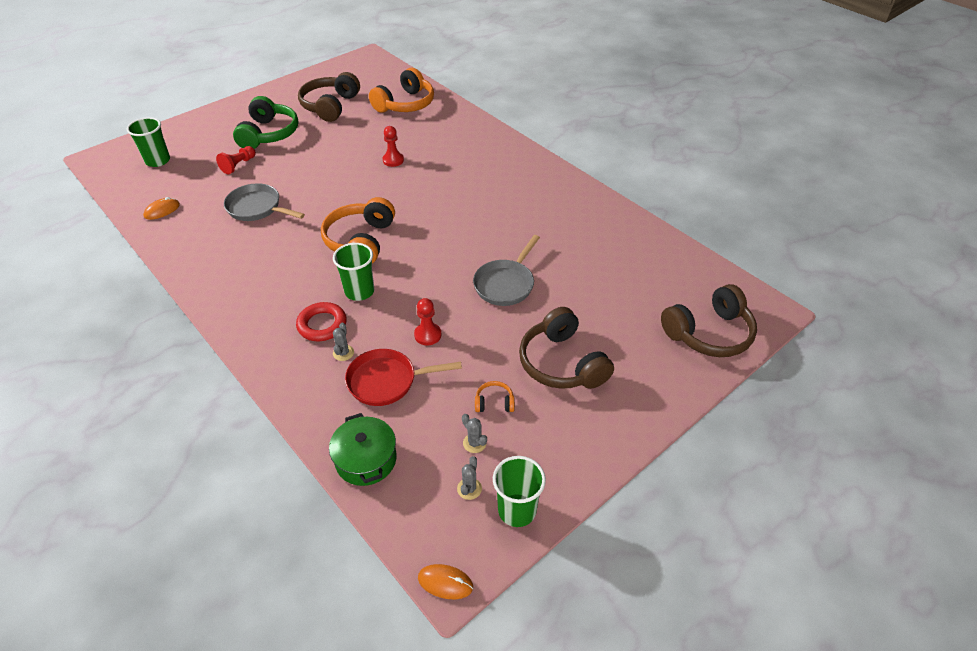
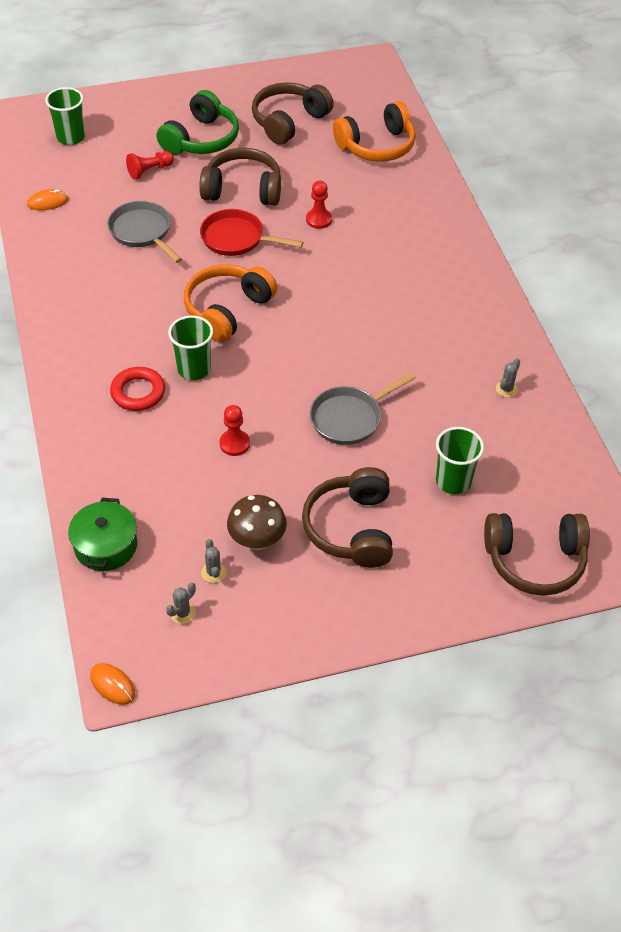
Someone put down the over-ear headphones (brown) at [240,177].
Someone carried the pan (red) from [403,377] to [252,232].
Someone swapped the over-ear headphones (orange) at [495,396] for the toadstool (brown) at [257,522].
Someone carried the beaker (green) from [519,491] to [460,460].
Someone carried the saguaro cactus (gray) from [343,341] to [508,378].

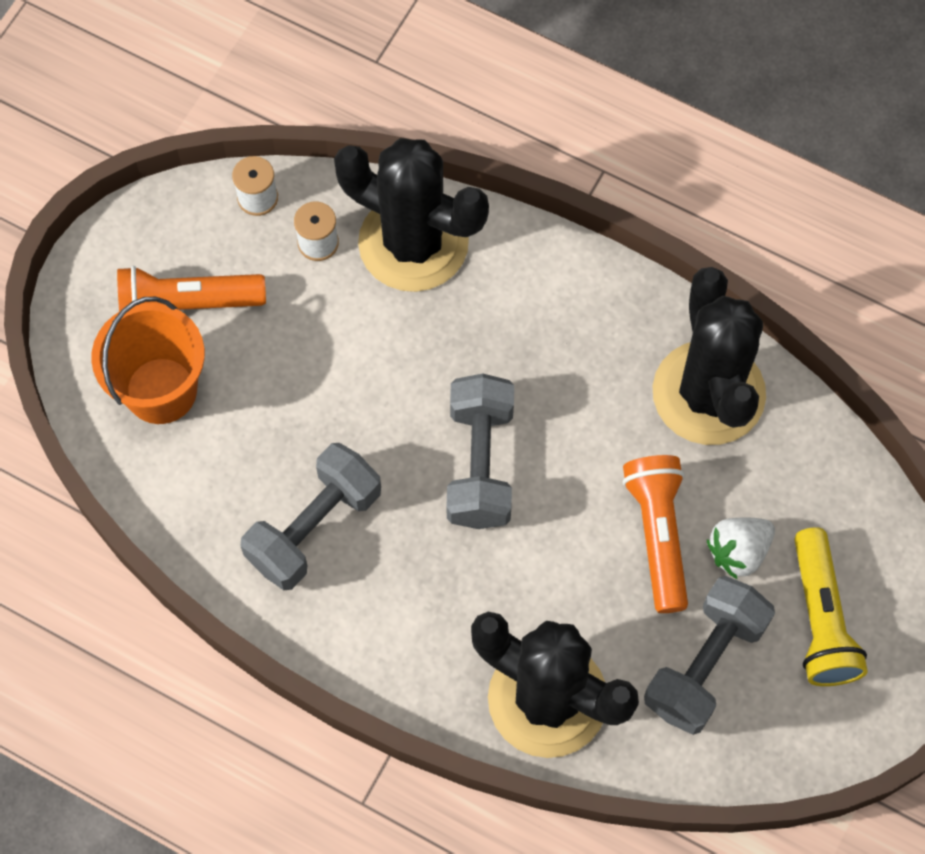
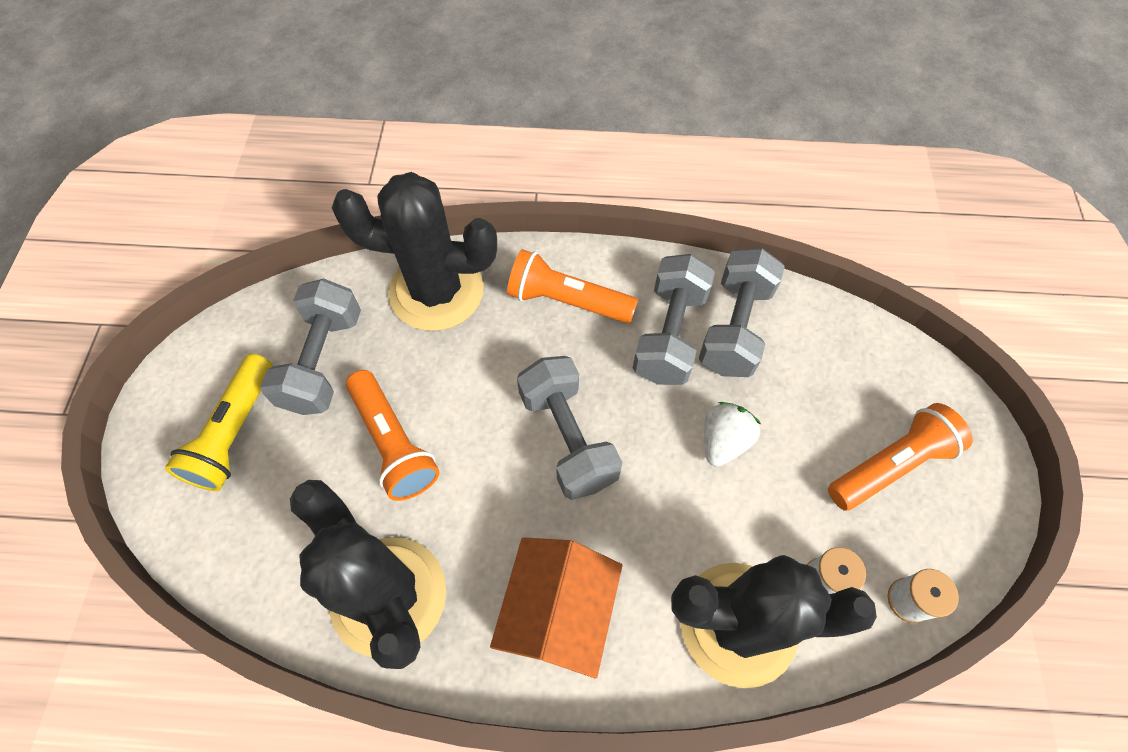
Someone rotated the torch (bright yellow) at [831,606] by 135 degrees counterclockwise.
Someone put down the cottage (orange) at [556,607].
Someone put down the torch (orange) at [572,286].
Someone put down the hand weight (gray) at [742,312].
Someone carried the berry (snow-white) from [741,548] to [732,434].
Someone took away the pail (orange) at [148,360].

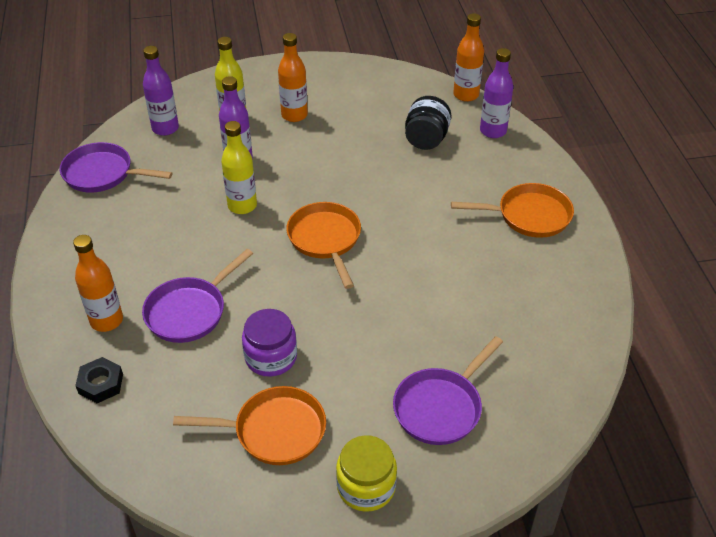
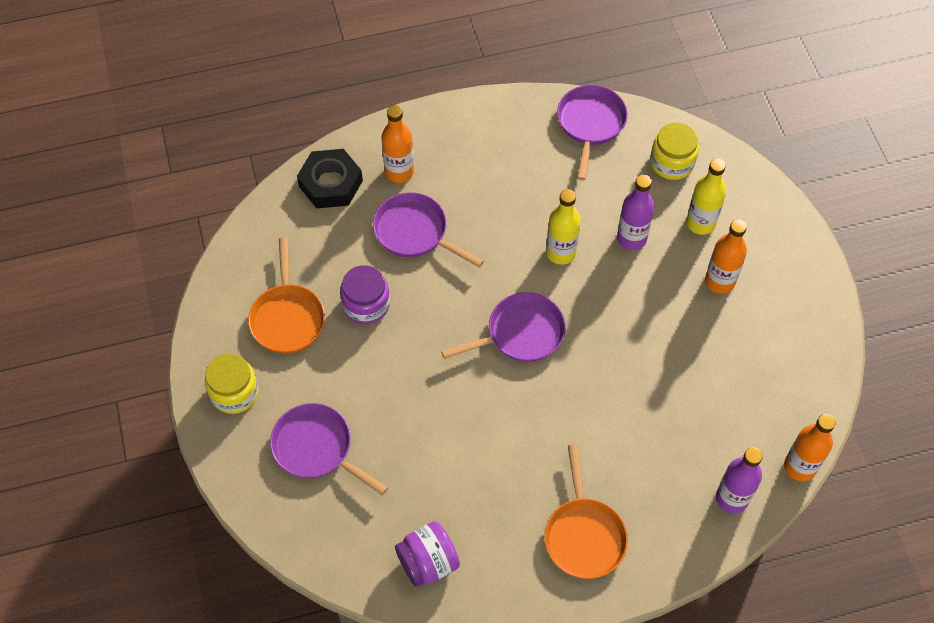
Someone scaled the hex nut (ebony) at [99,380] by 1.63.
Someone put down the jam jar (violet) at [427,554].
Someone repainted the pan (orange) at [323,245], which became the pan (violet) at [503,327].
Someone swapped the flask (violet) at [161,91] for the jam jar (bright yellow) at [674,151].
Someone took away the jam jar (ebony) at [428,123].

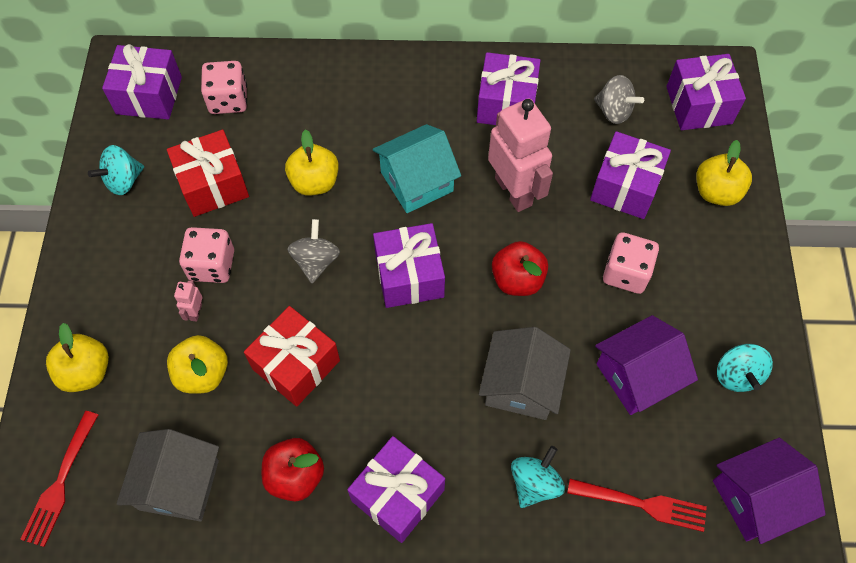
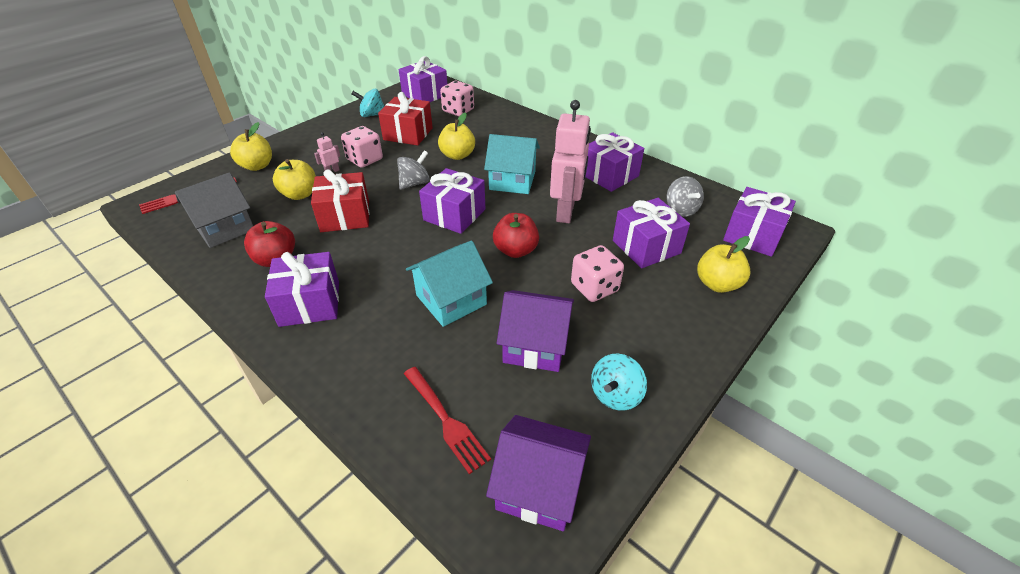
Someone repainted the cottage (gray) at [525,373], which became the cottage (aqua) at [449,284].
Someone took away the spinning top (aqua) at [538,477].

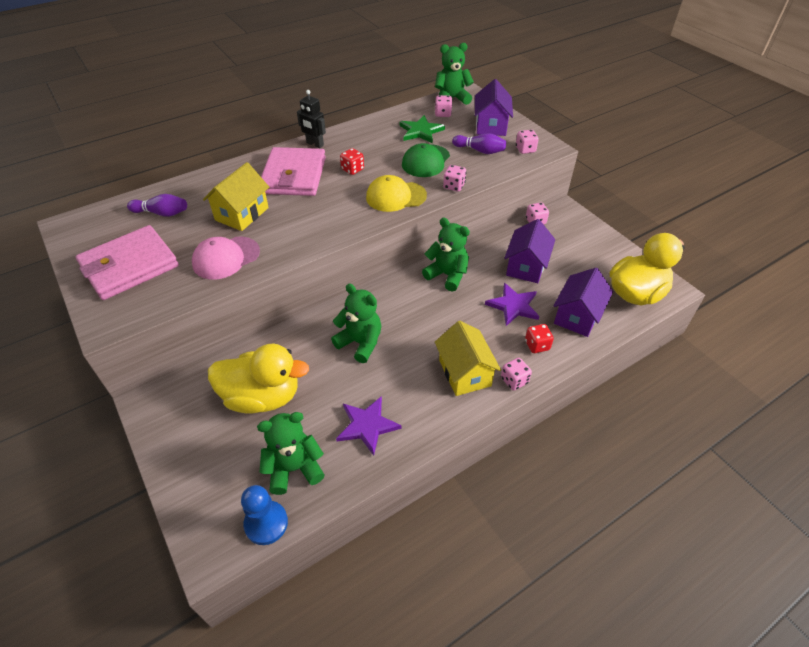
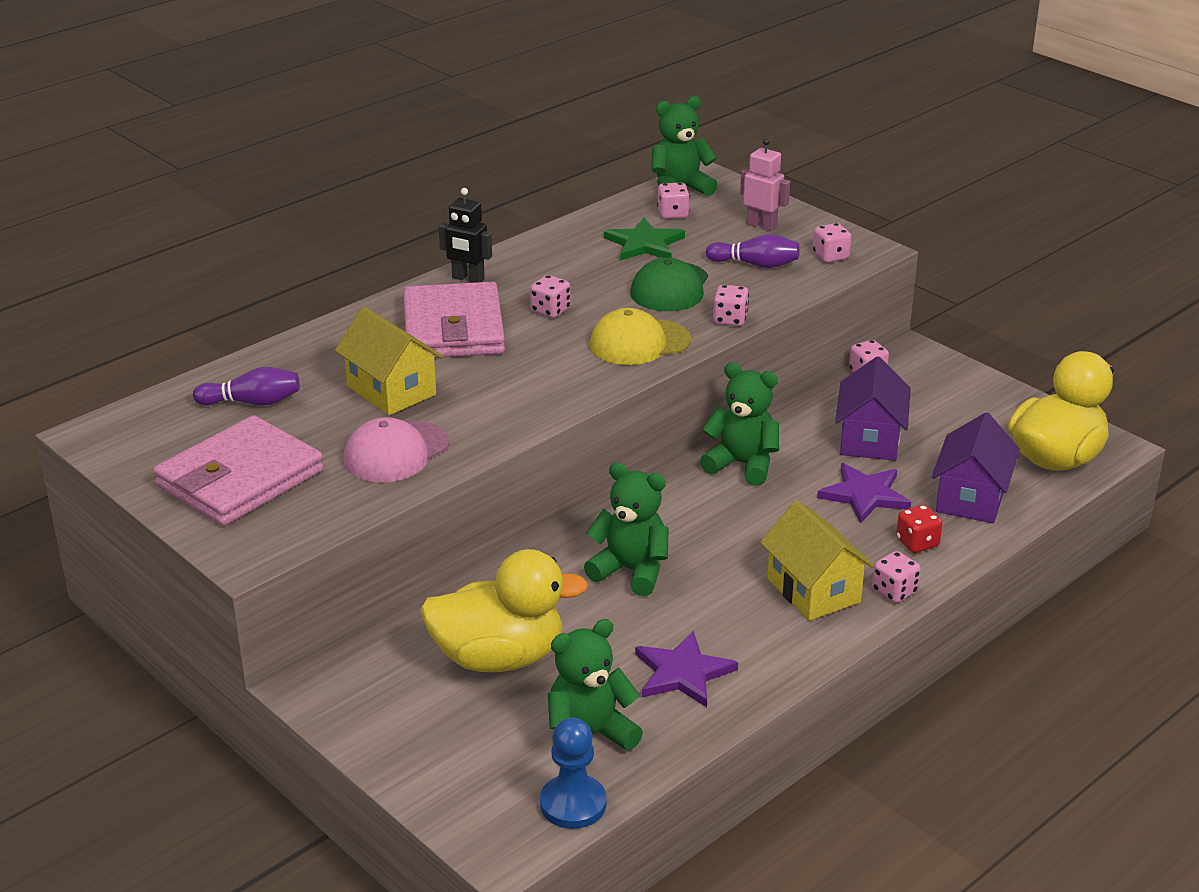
Someone rotated the cottage (bright yellow) at [236,196] by 60 degrees counterclockwise.
Someone repainted the dice (red) at [352,161], which became the dice (rose-pink) at [550,296].
Someone swapped the cottage (violet) at [494,107] for the robot (rose-pink) at [765,184].

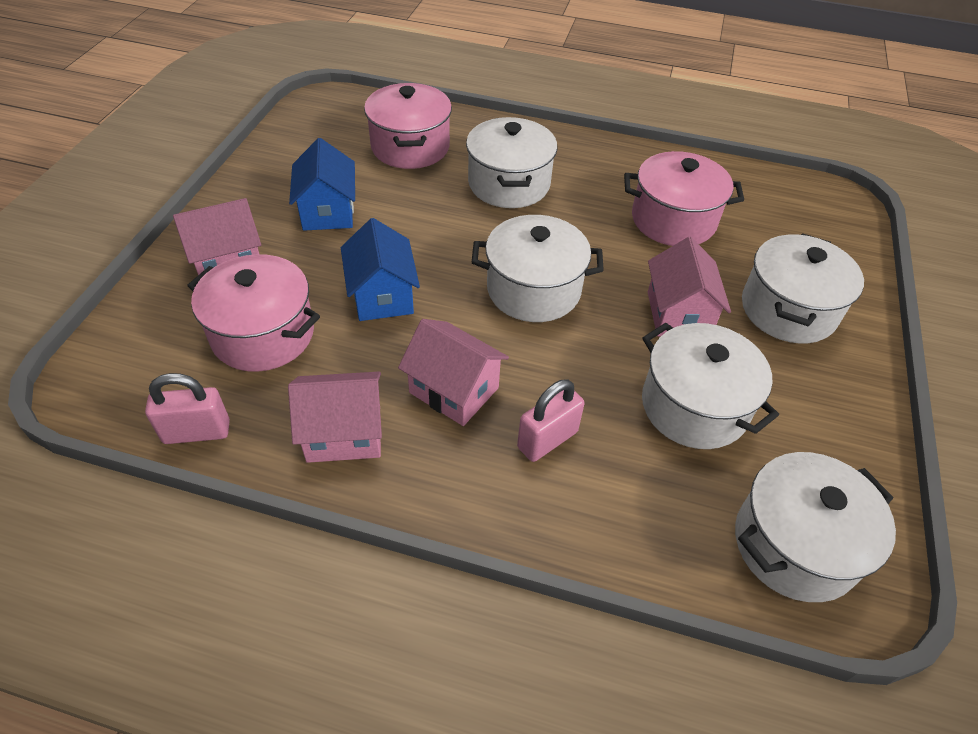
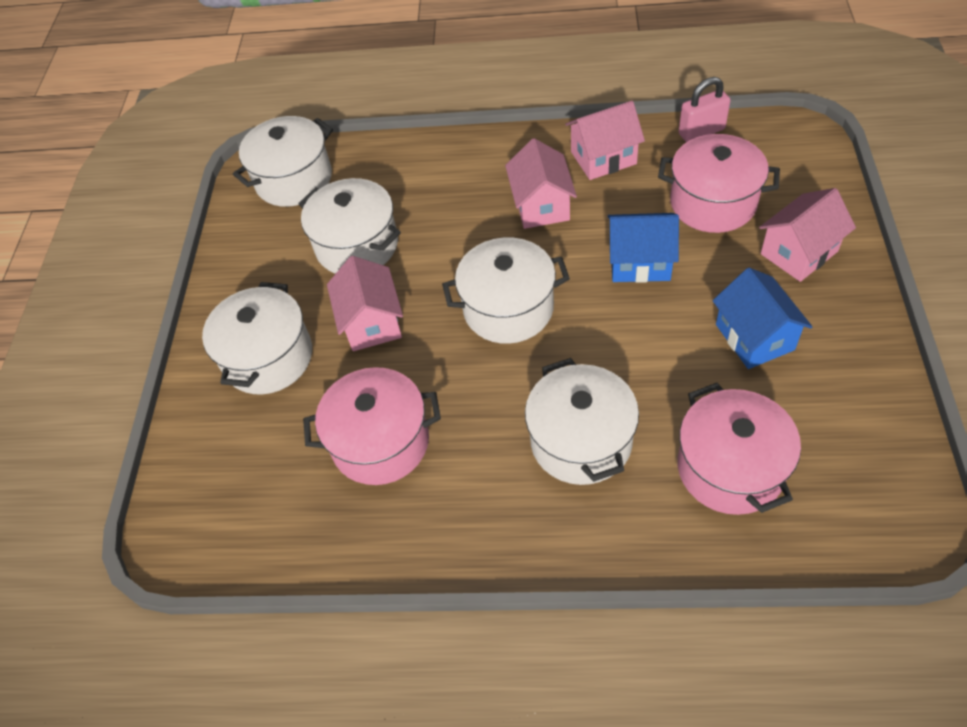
Someone rotated the cottage (rose-pink) at [453,372] by 60 degrees clockwise.
Someone rotated the cottage (blue) at [380,269] by 60 degrees counterclockwise.
Someone took away the small lock (rose-pink) at [551,420].

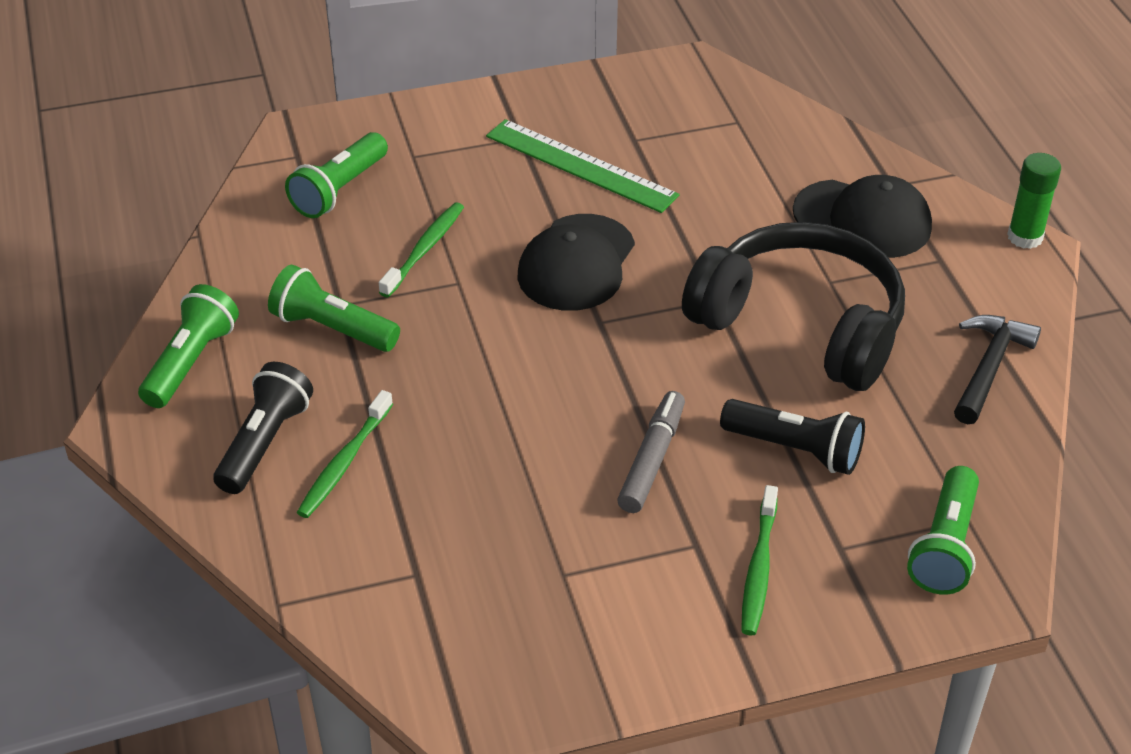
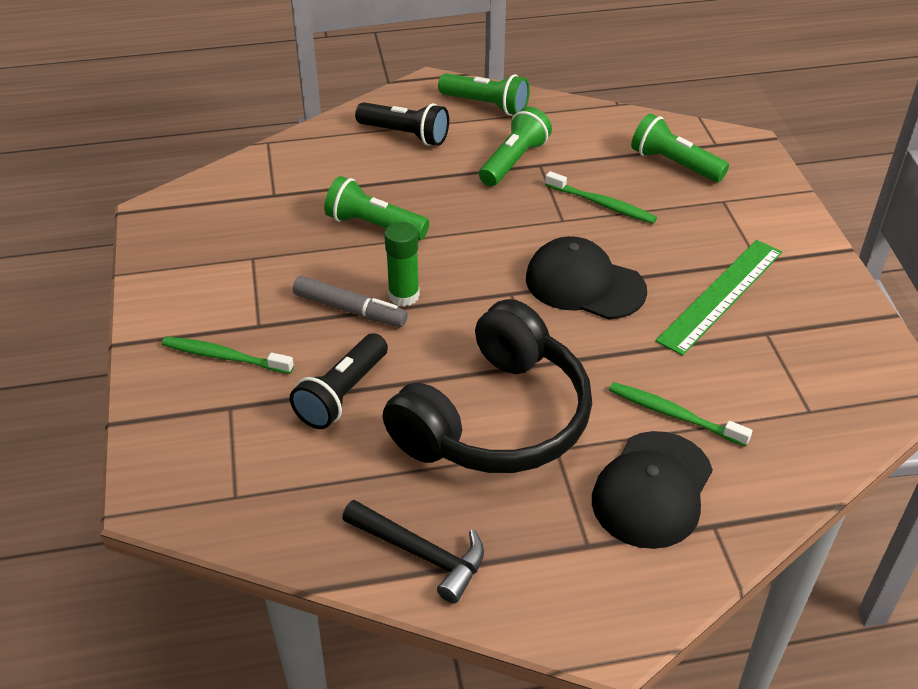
Someone carried the torch (green) from [943,530] to [376,208].
Someone carried the glue (green) from [1034,201] to [402,264].
Someone carried the dental brush (green) from [345,454] to [680,414].

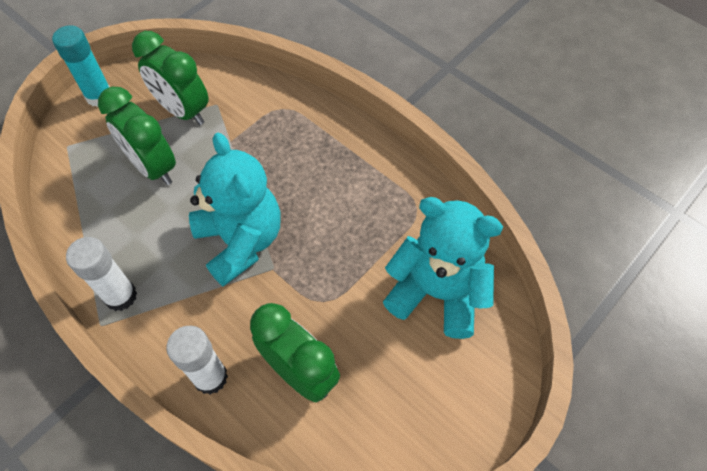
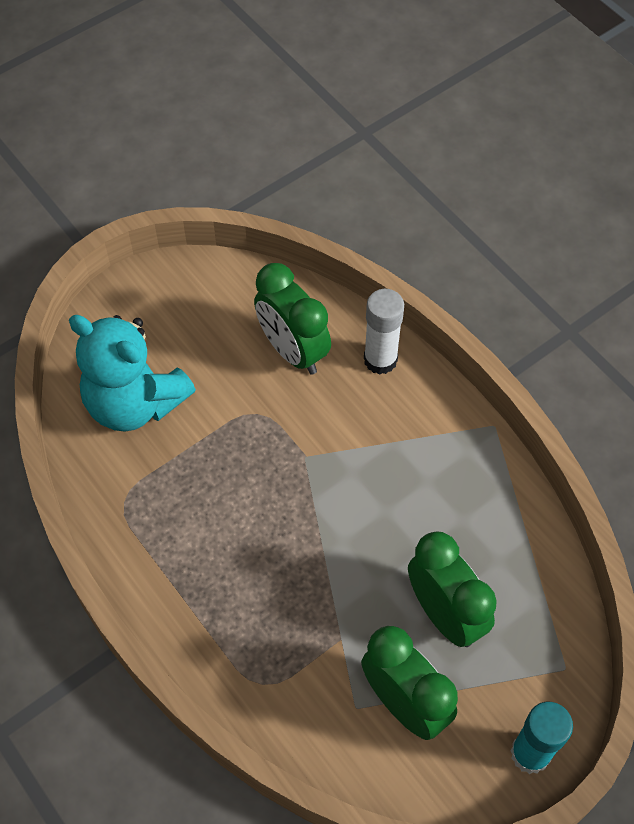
Someone took away the glue (snow-white) at [101,274].
Someone took away the teddy (aqua) at [235,210].

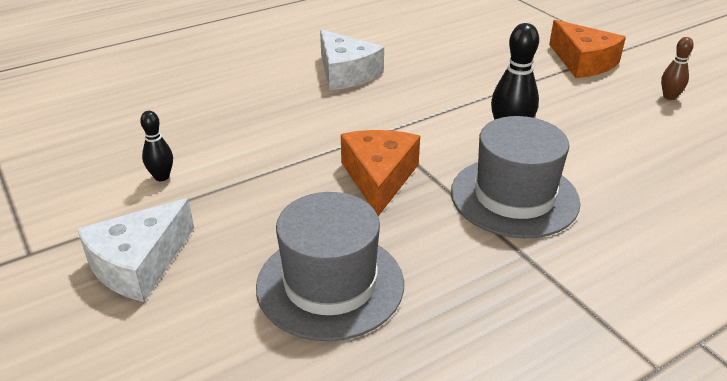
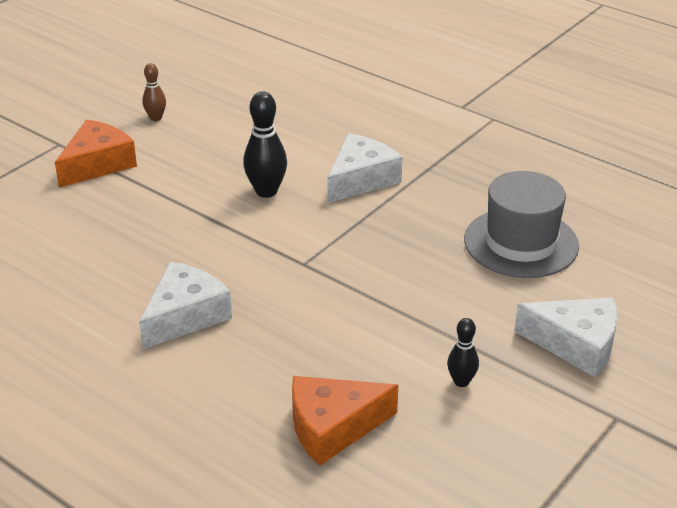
Someone carried the cheese (orange) from [380,173] to [345,421].
Someone swapped the top hat (gray) at [516,177] for the cheese (snow-white) at [365,168].

